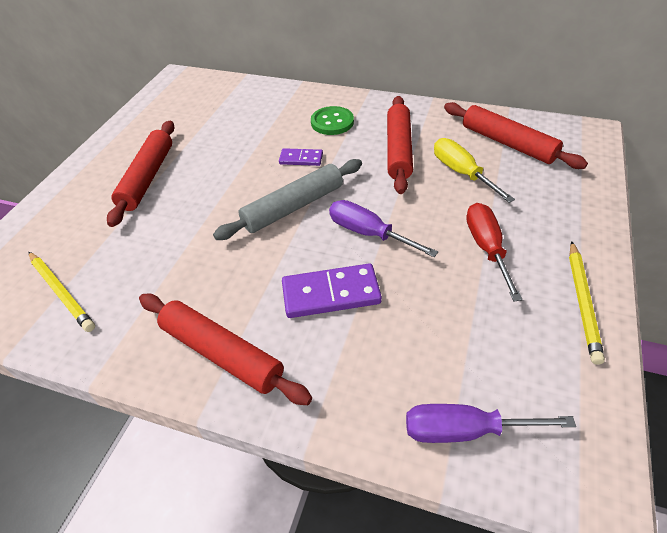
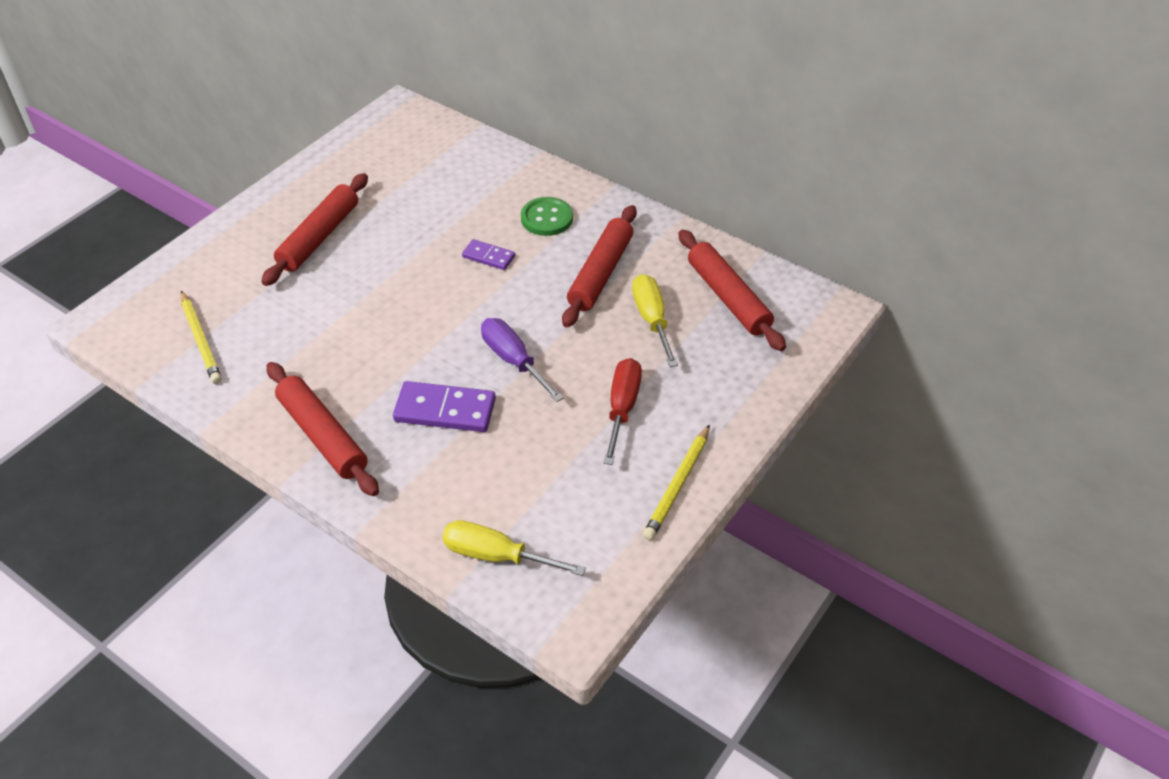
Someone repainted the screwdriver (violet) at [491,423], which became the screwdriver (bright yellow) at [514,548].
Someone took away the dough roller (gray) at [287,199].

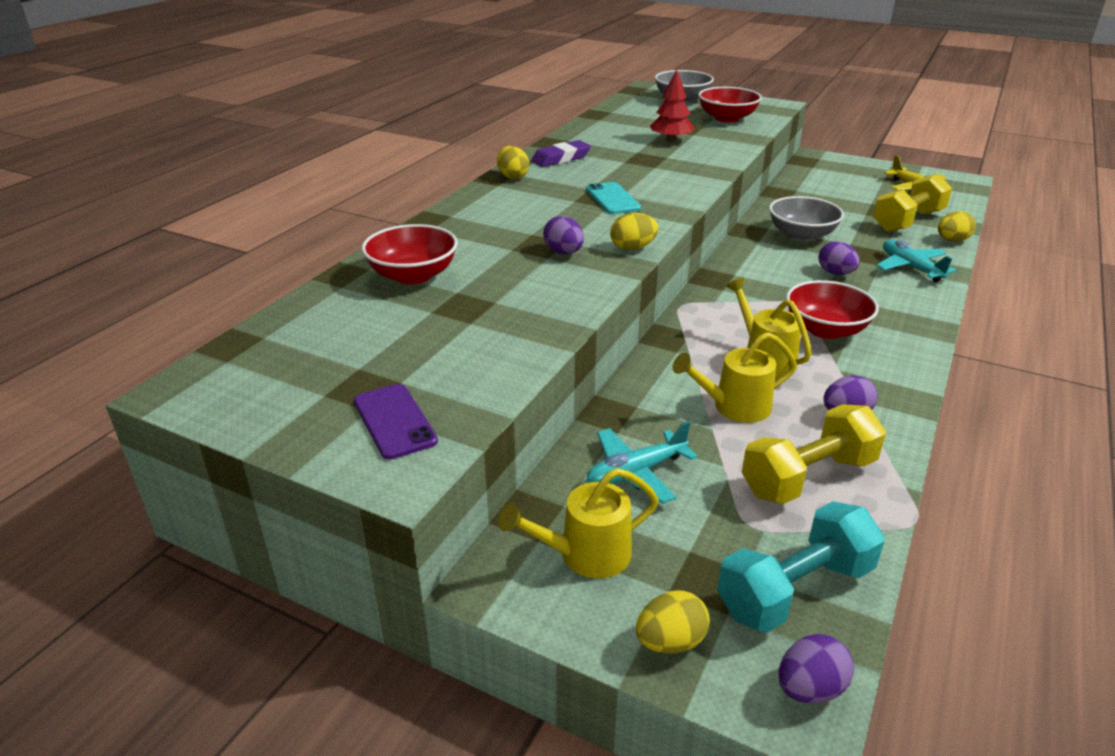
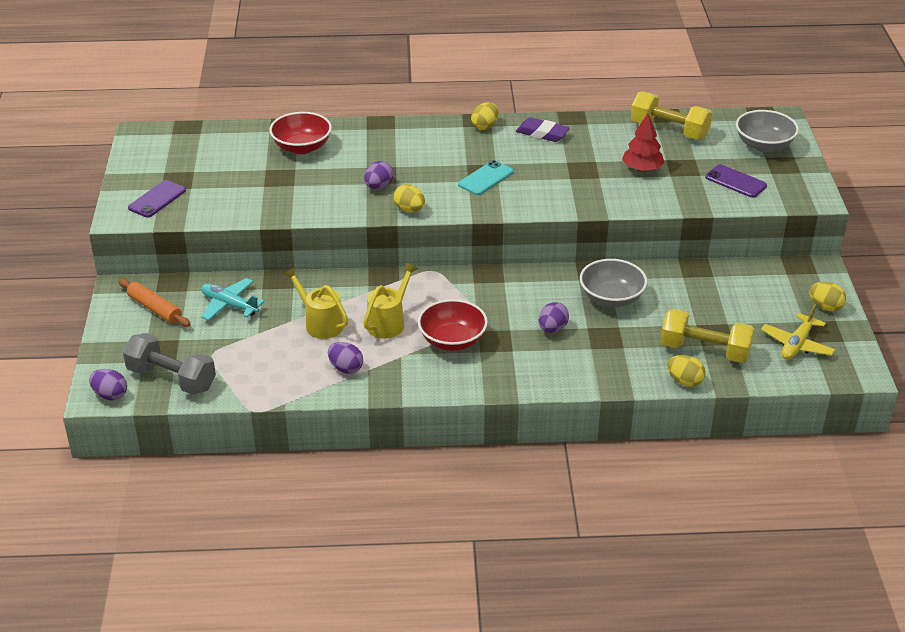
Someone swapped the sprinkling can (bright yellow) at [578,523] for the dough roller (orange) at [154,303].
Someone repainted the hand weight (aqua) at [801,567], which became the hand weight (gray) at [169,364].
Someone carried the hand weight (bright yellow) from [814,454] to [671,115].
Someone swapped the bowl (red) at [730,105] for the phone (violet) at [736,181].
Someone carried the toy egg (bright yellow) from [673,622] to [827,296].
Someone took away the aeroplane (aqua) at [916,261].

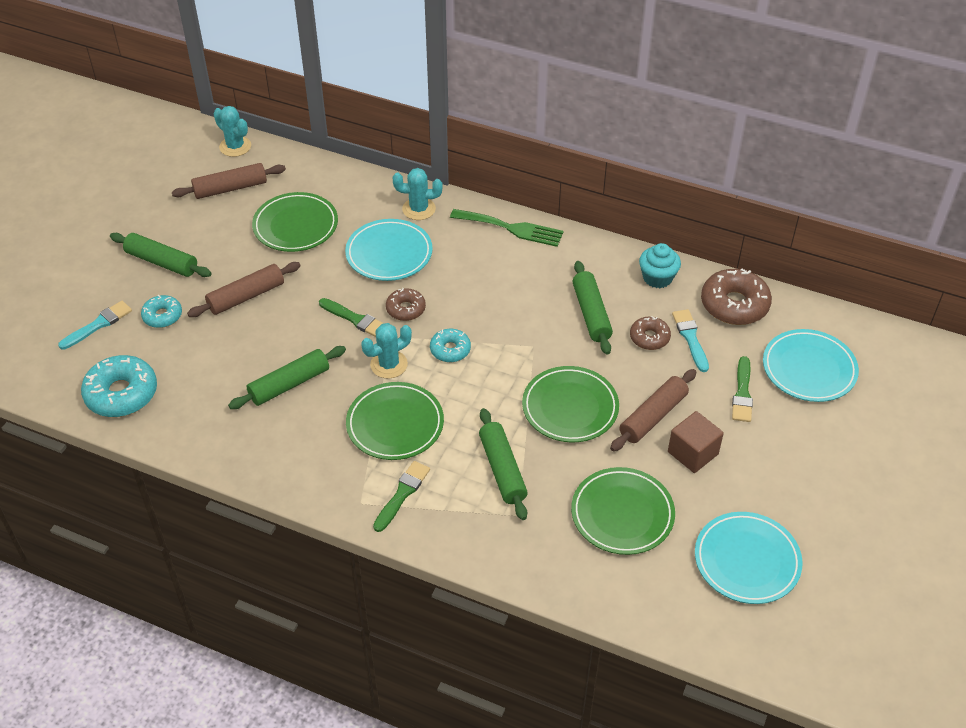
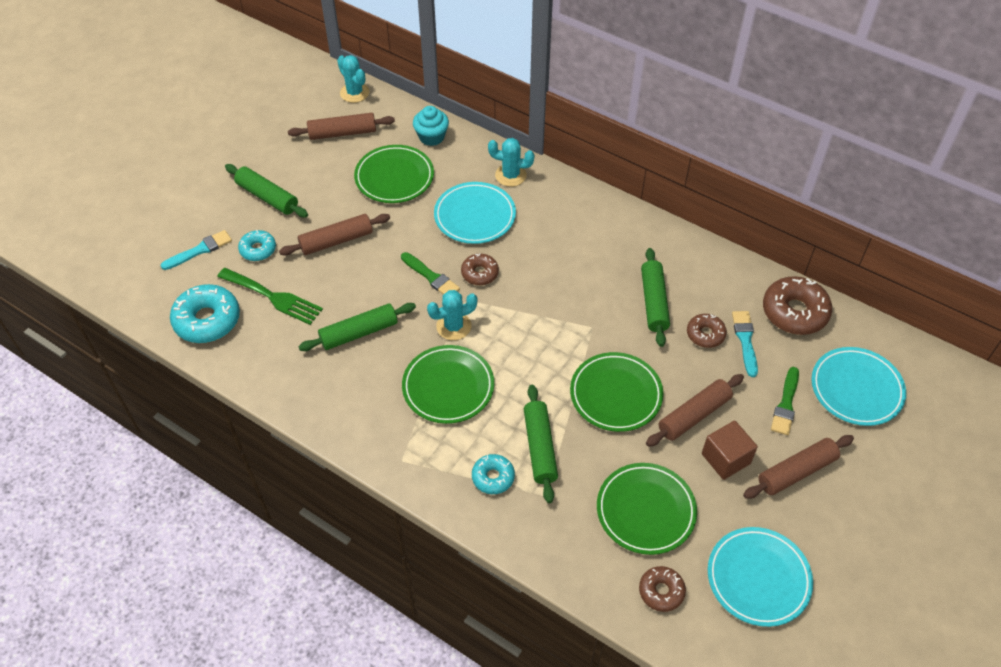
Someone carried the dinner fork (green) from [507,228] to [270,296].
Someone carried the cupcake (aqua) from [660,265] to [431,126].
Someone carried the doughnut (aqua) from [450,345] to [493,474].
Someone put down the doughnut (brown) at [662,589].
Someone put down the dough roller (brown) at [798,467].
Someone took away the paintbrush (green) at [401,496].

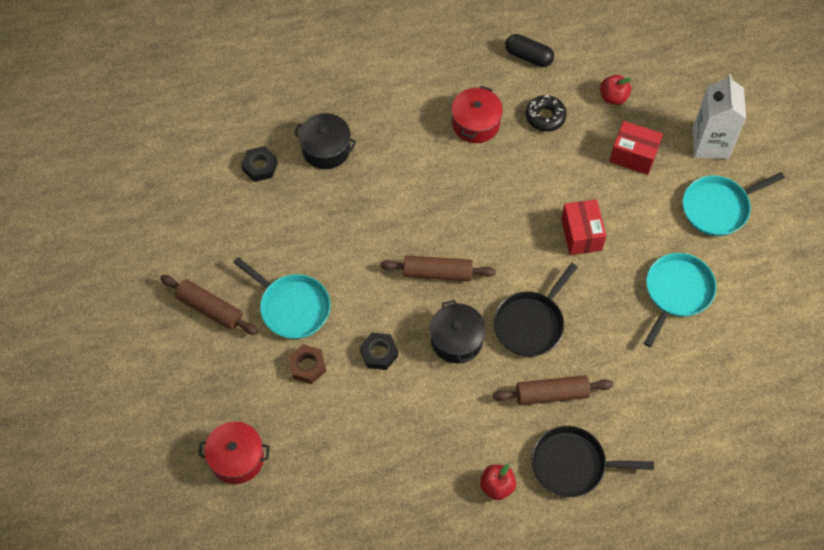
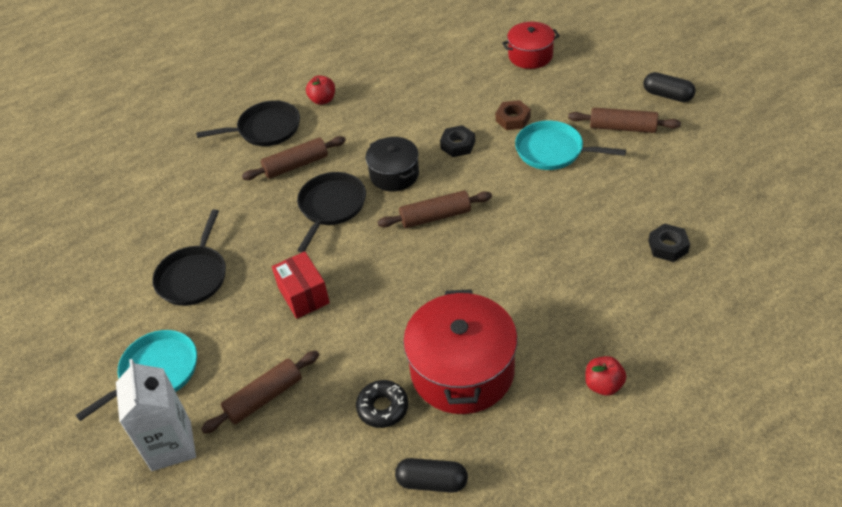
Someone repainted the pan (aqua) at [680,300], which became the pan (ebony) at [189,257].
Someone swapped the parcel (red) at [636,148] for the dough roller (brown) at [260,392].
Someone scaled the pot (red) at [477,114] by 1.72.
Someone carried the apple (red) from [615,90] to [605,376].
Someone put down the pill shape (ebony) at [669,87].
Someone took away the pot (ebony) at [325,141].

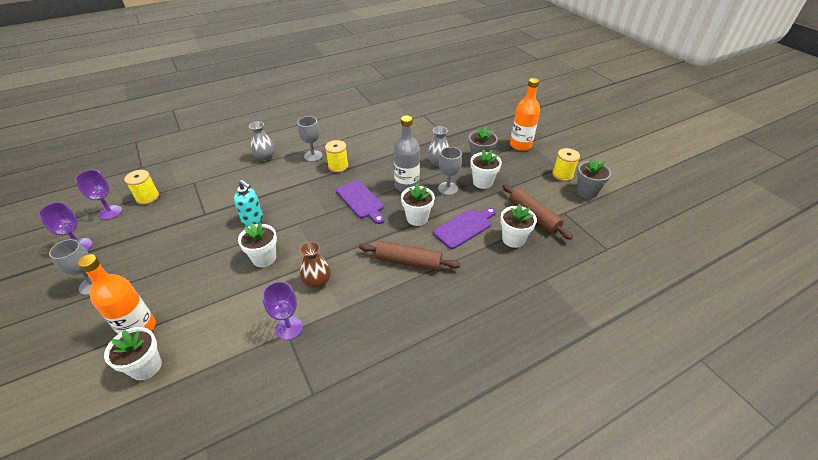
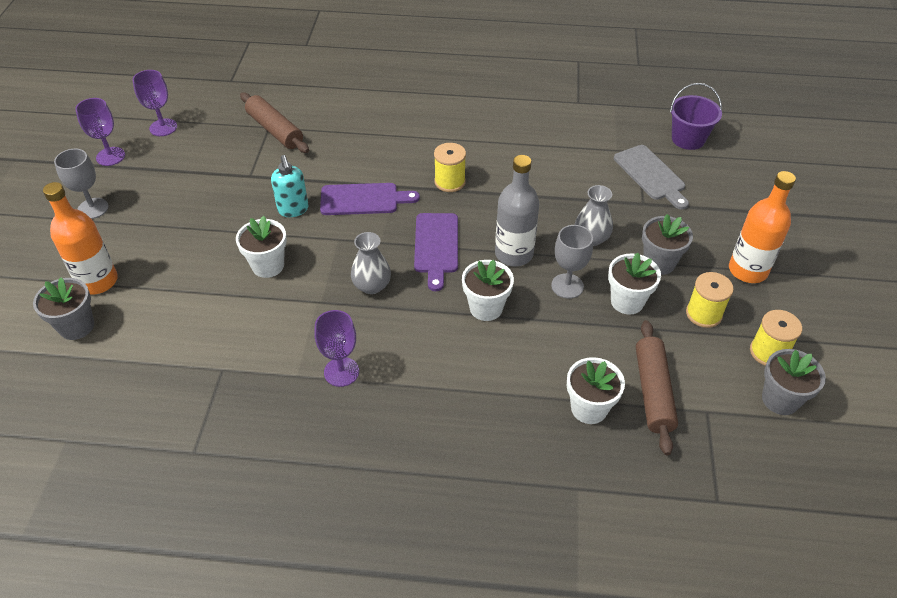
Someone repainted the plant pot (snow-white) at [133,353], which became the plant pot (gray) at [63,309].
Someone carried the dough roller (brown) from [409,256] to [274,122].
Someone carried the wine glass (violet) from [282,310] to [336,348].
Someone carried the bread board (violet) from [464,228] to [370,199].
Someone carried the tall vase (gray) from [262,141] to [371,263].
Someone put down the bread board (gray) at [651,177].
Someone put down the pail (violet) at [696,116].
Someone carried the reel of thread (bright yellow) from [141,187] to [710,300].
Someone took away the wine glass (gray) at [310,139].
Someone took away the tall vase (brown) at [315,264].

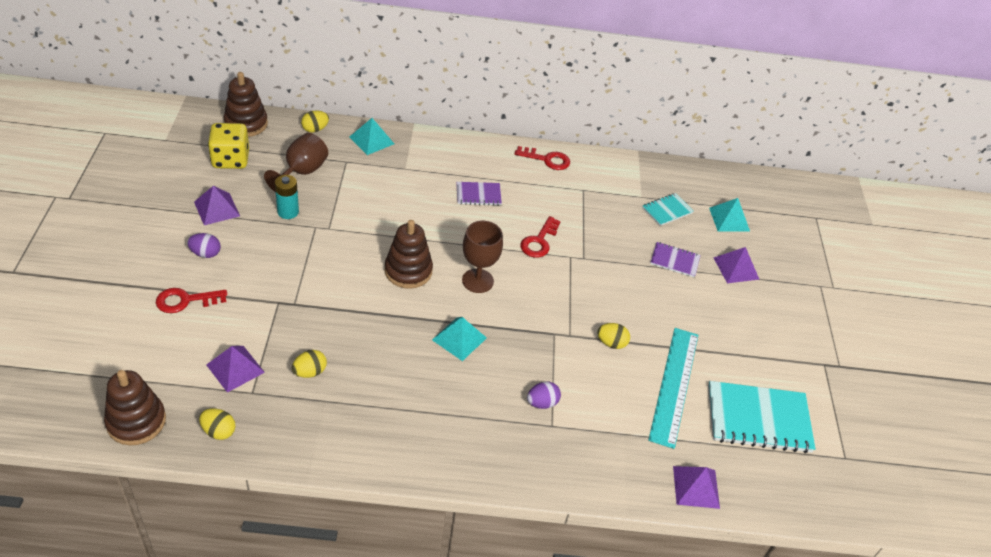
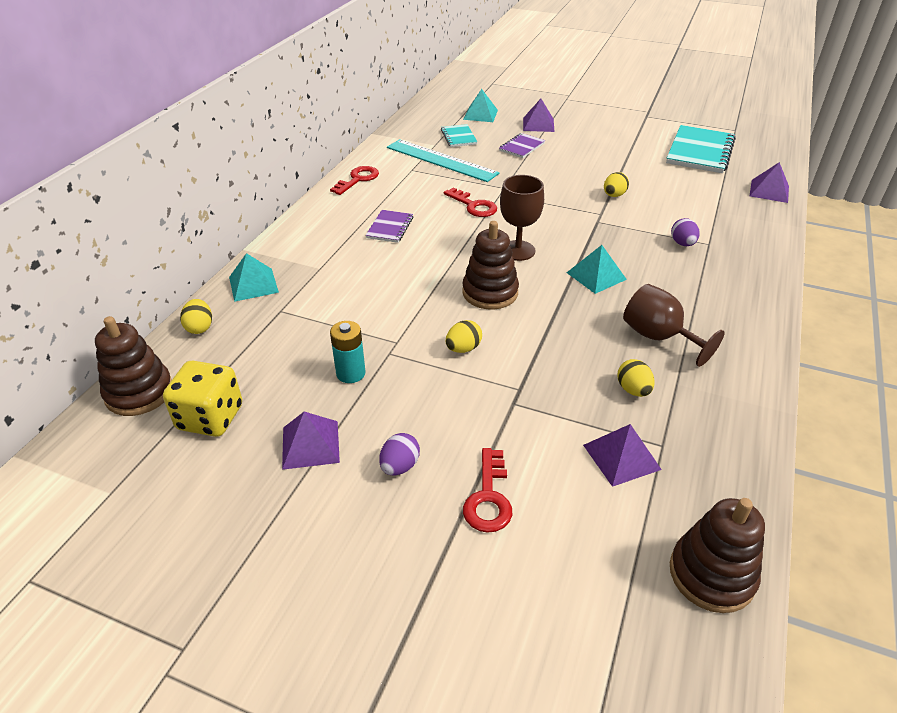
Someone carried the measuring stick (aqua) from [673,388] to [443,160].
Someone carried the toy egg (bright yellow) from [217,424] to [464,336].
Someone carried the wine glass (brown) from [296,162] to [674,325].

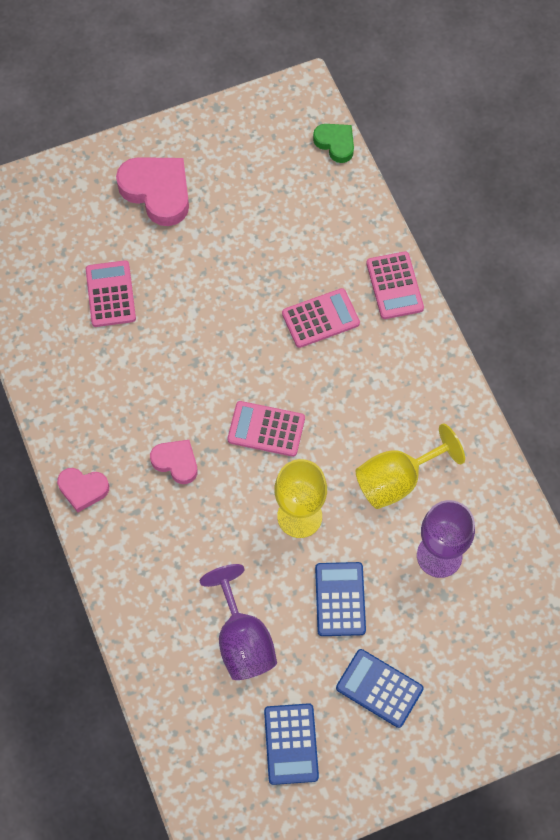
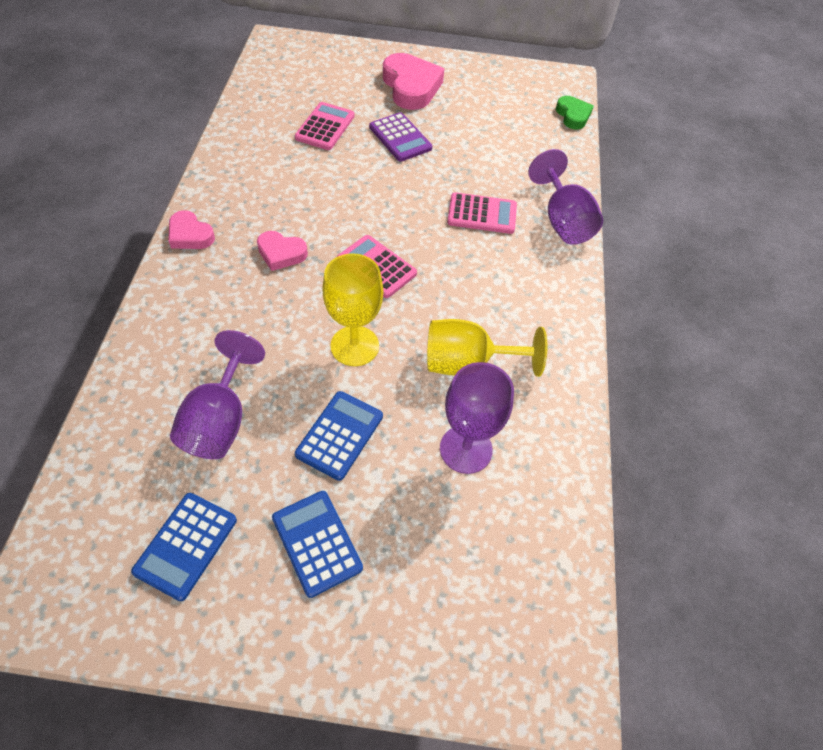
Someone rotated the heart (rose-pink) at [174,462] by 135 degrees clockwise.
Someone put down the calculator (violet) at [400,137].
Someone swapped the calculator (rose-pink) at [395,285] for the wine glass (violet) at [565,197].

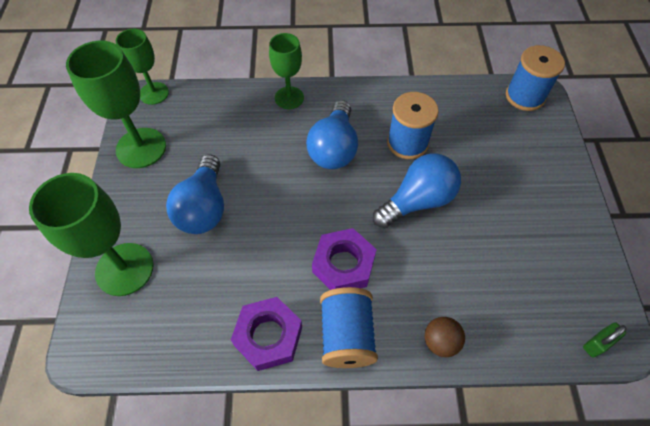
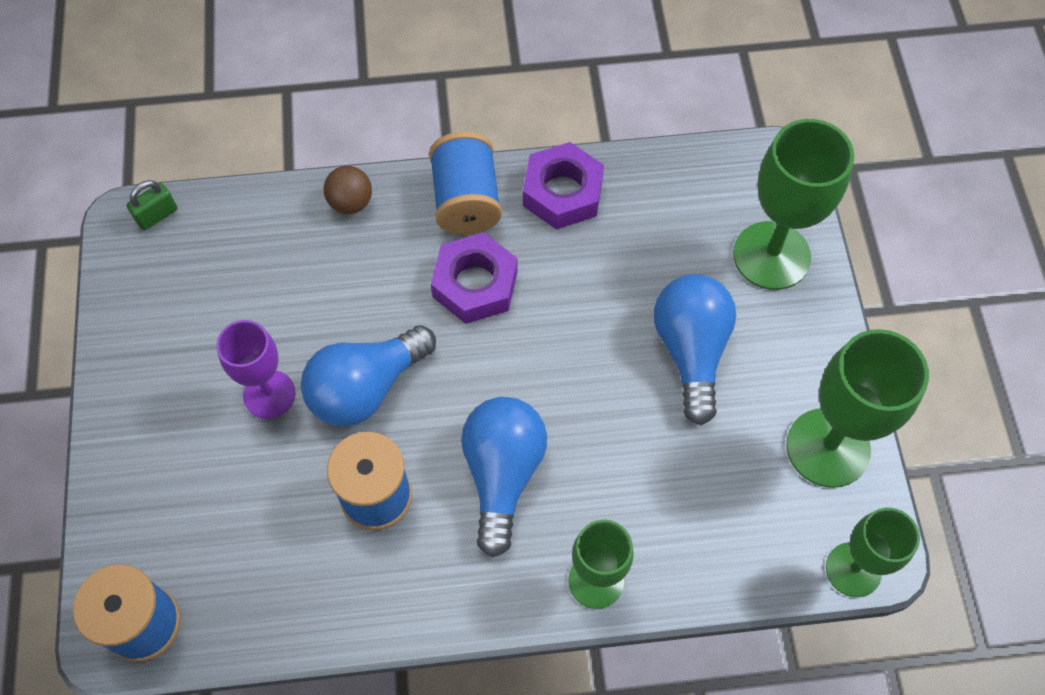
Someone put down the wine glass (violet) at [255,369].

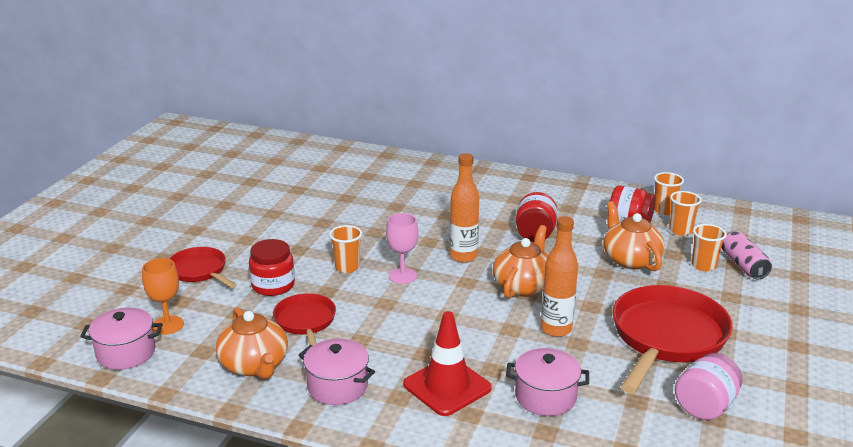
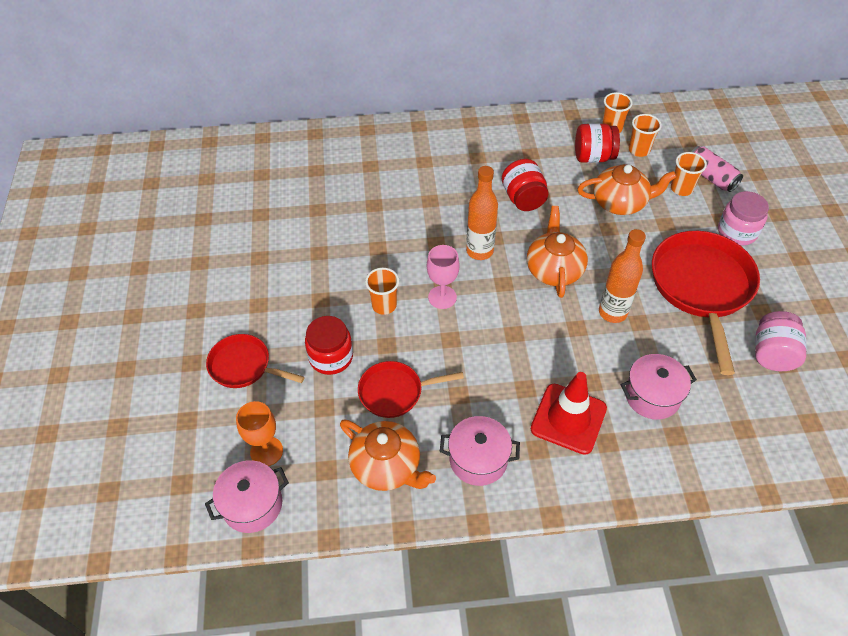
Someone rotated the pan (red) at [304,319] by 60 degrees counterclockwise.
Someone rotated the tea pot (orange) at [633,236] by 135 degrees clockwise.
Someone put down the jam jar (rose-pink) at [743,218].

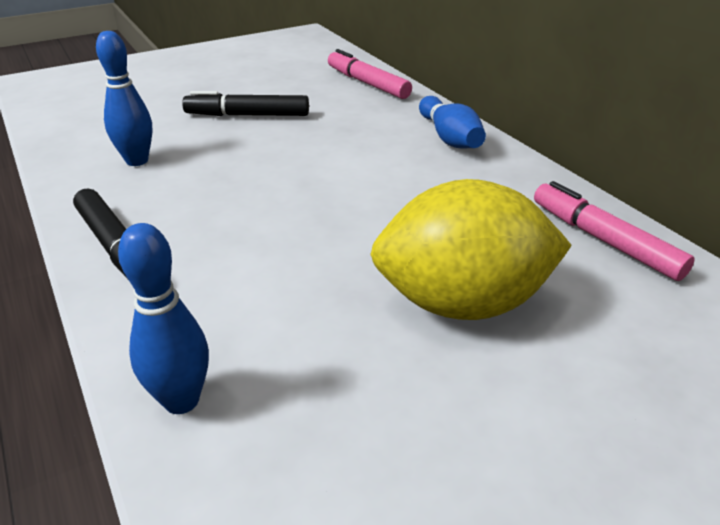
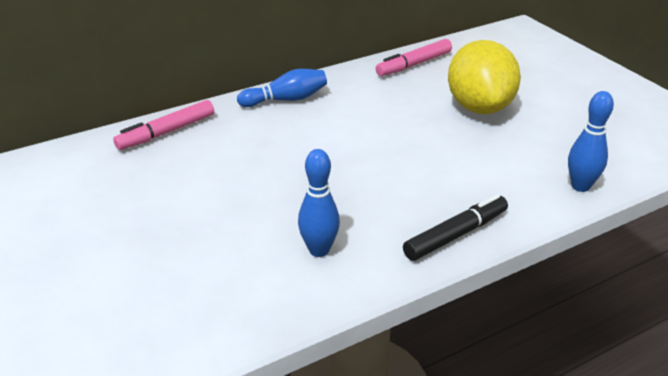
Someone took away the felt pen (ebony) at [245,103].

